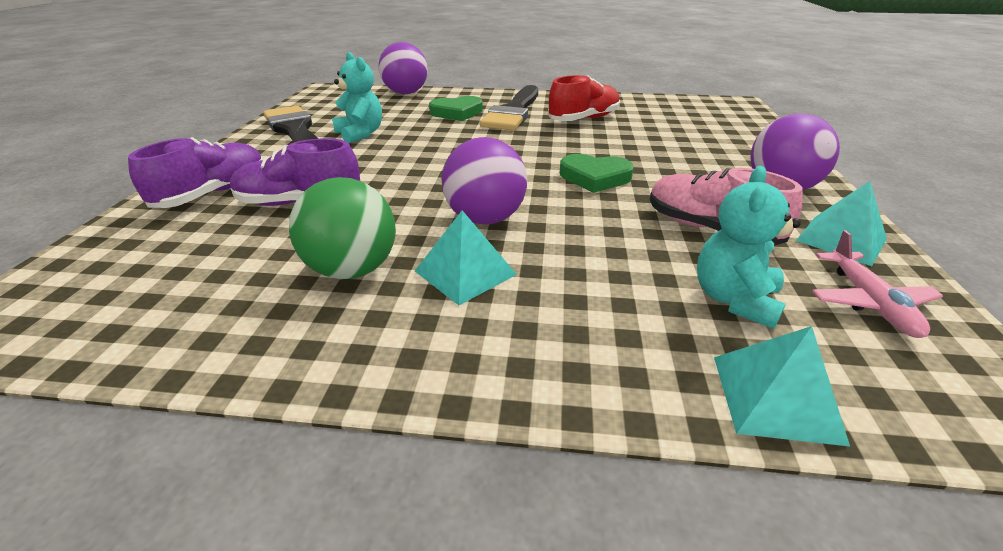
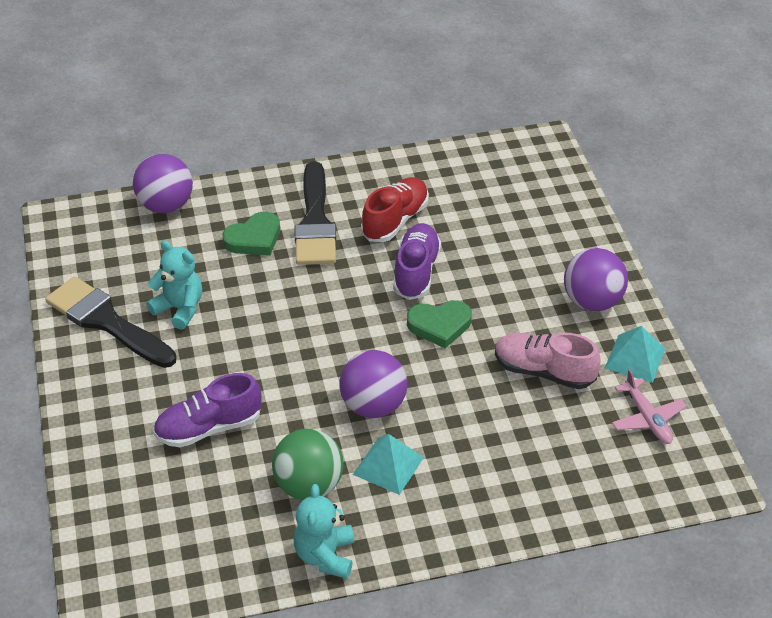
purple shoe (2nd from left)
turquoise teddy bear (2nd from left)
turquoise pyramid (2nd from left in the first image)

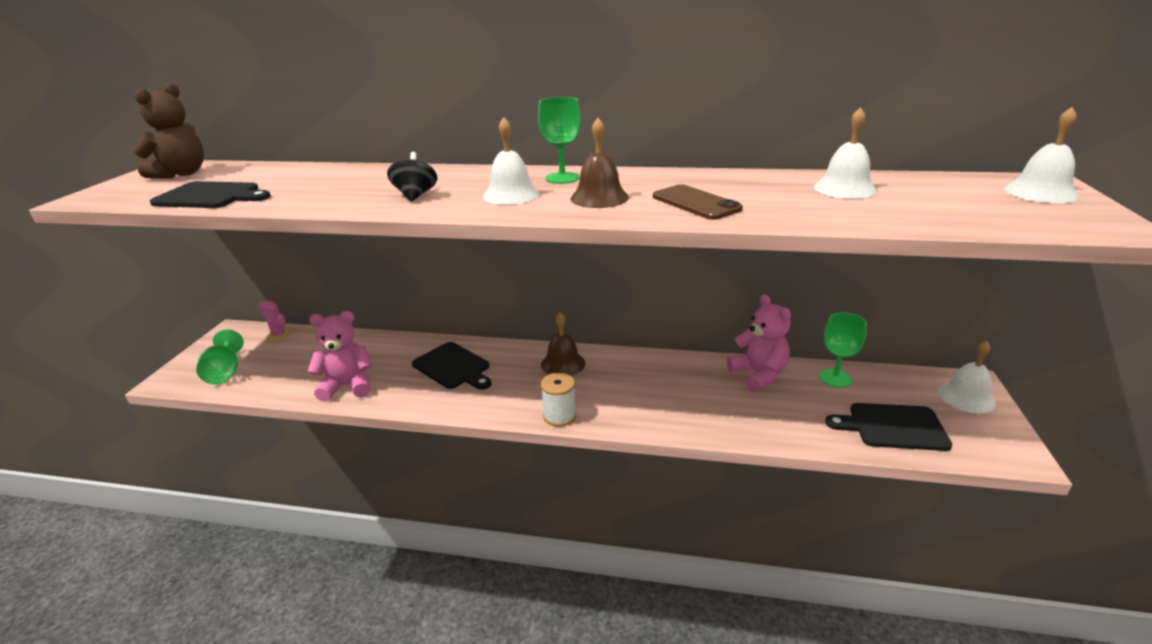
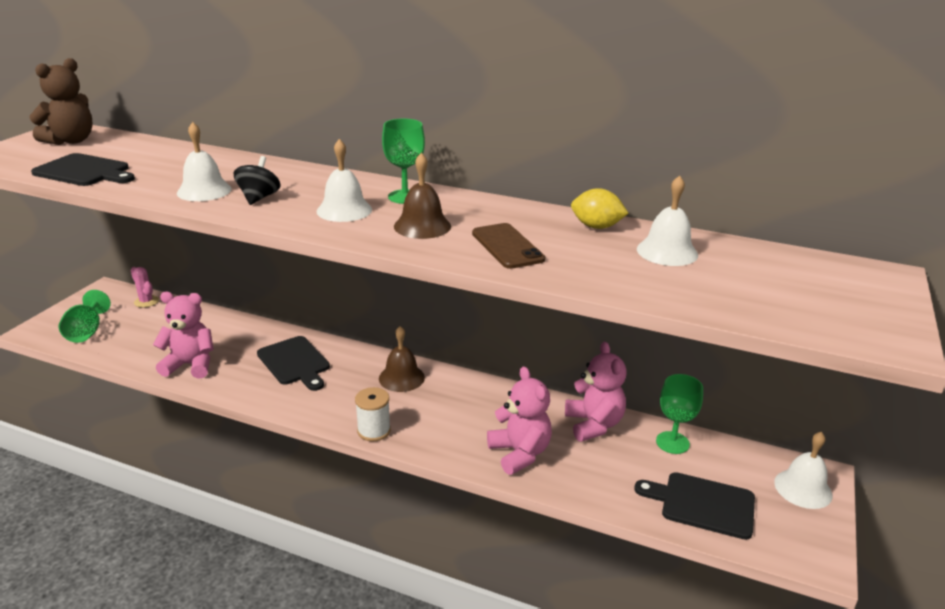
white bell (1st from left)
yellow lemon
pink teddy bear (2nd from left)

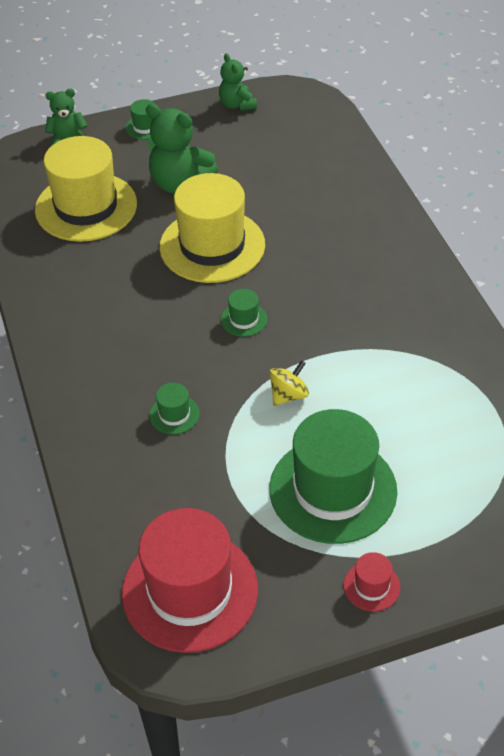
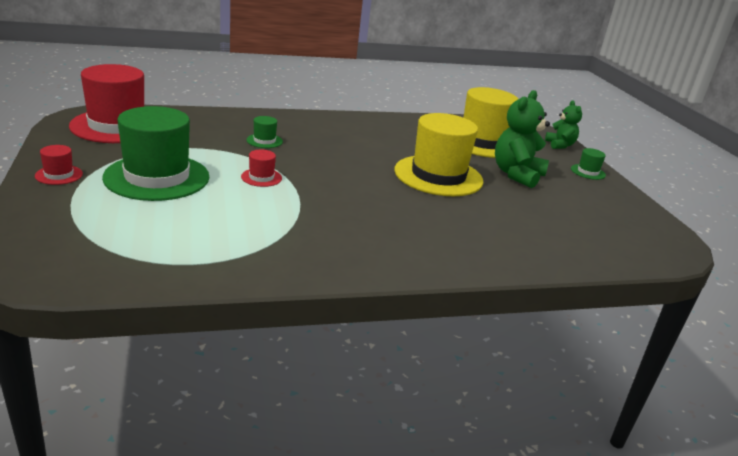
green teddy bear (3rd from left in the first image)
green hat (3rd from left in the first image)
red hat (3rd from left)

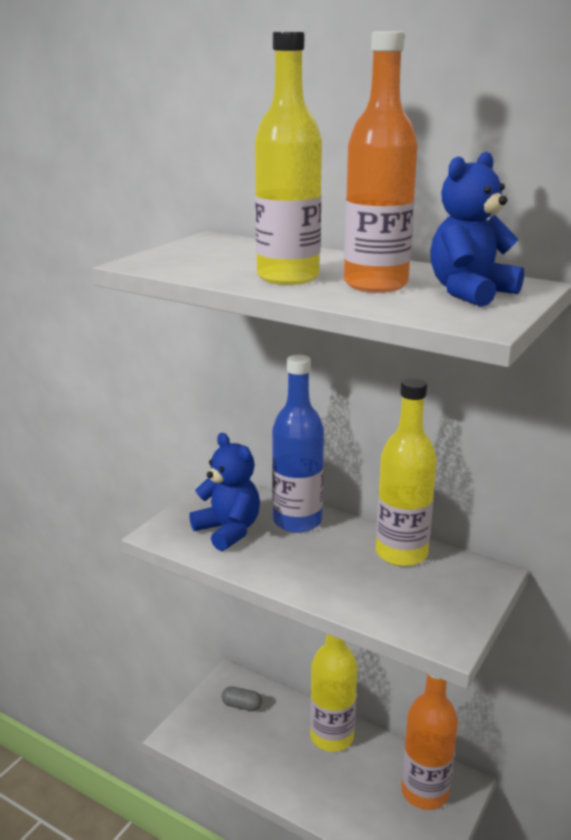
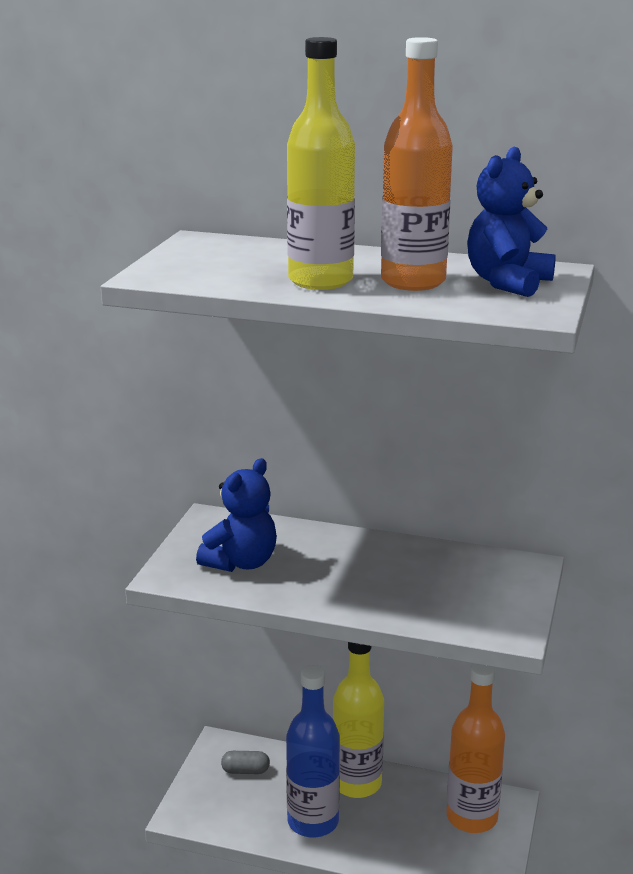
blue bottle
yellow bottle (3rd from left in the first image)
blue teddy bear (1st from left)

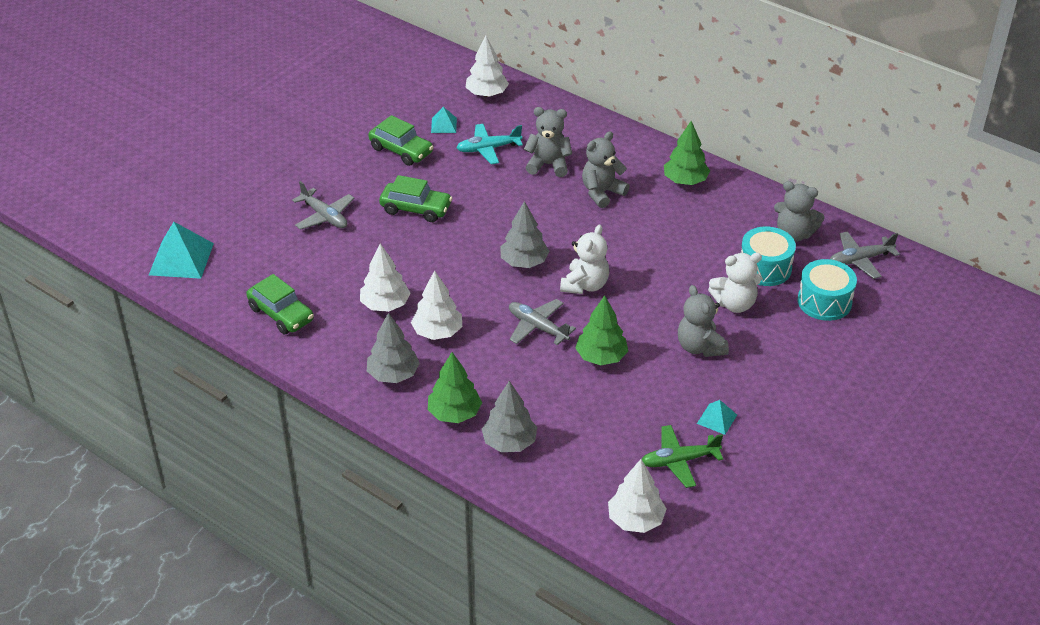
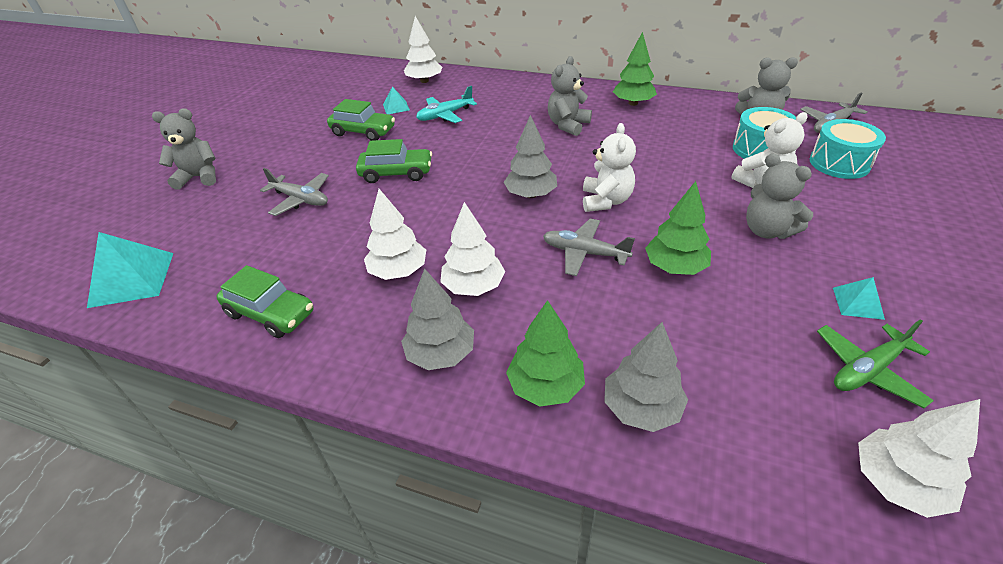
grey teddy bear (1st from left)

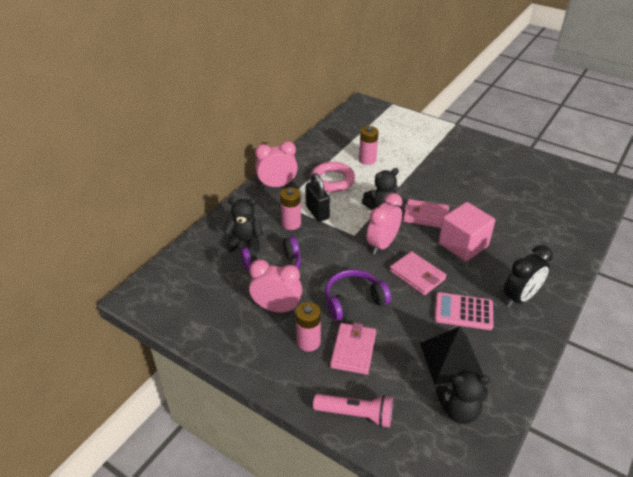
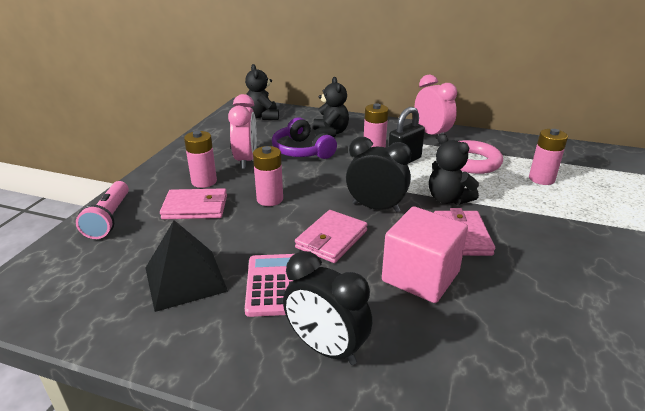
black clock (2nd from left)
pink battery (2nd from left)
black teddy bear (1st from left)

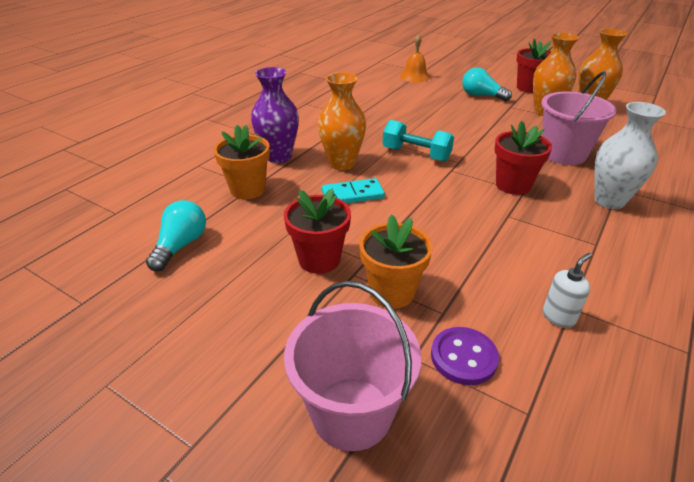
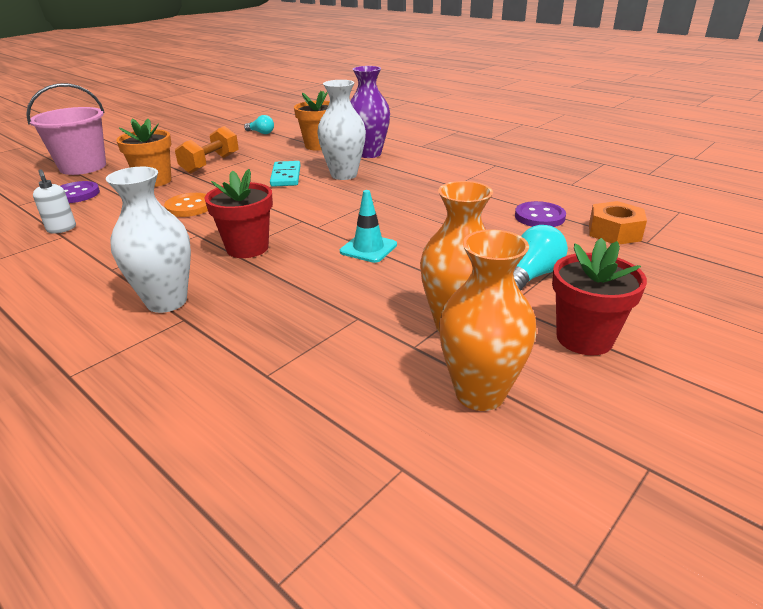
orange nut
pink bucket (2nd from left in the first image)
white vase (2nd from left)
turquoise dumbbell
orange dumbbell
turquoise light bulb (1st from left)
turquoise traffic cone
orange button
purple button (2nd from left)

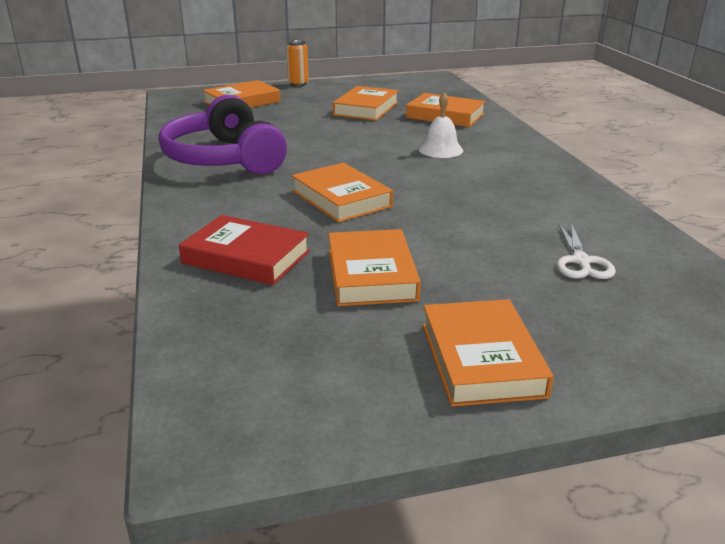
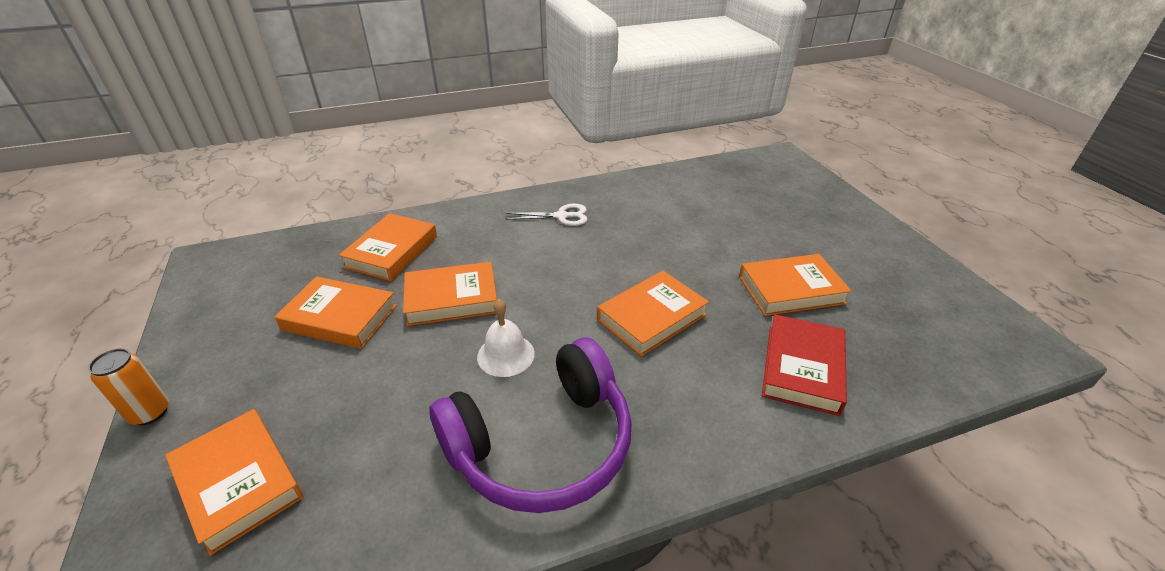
white bell
white scissors
orange book (4th from left)

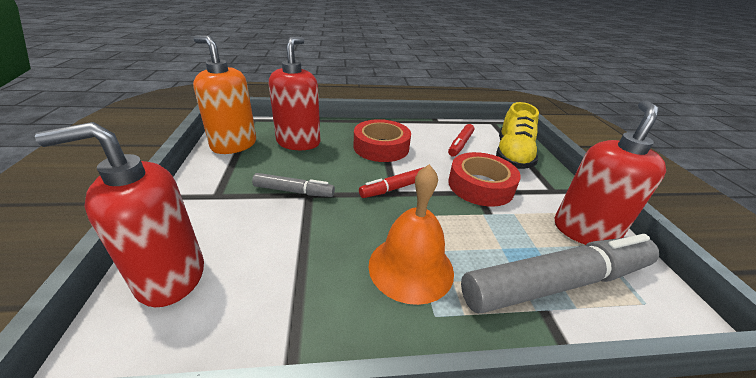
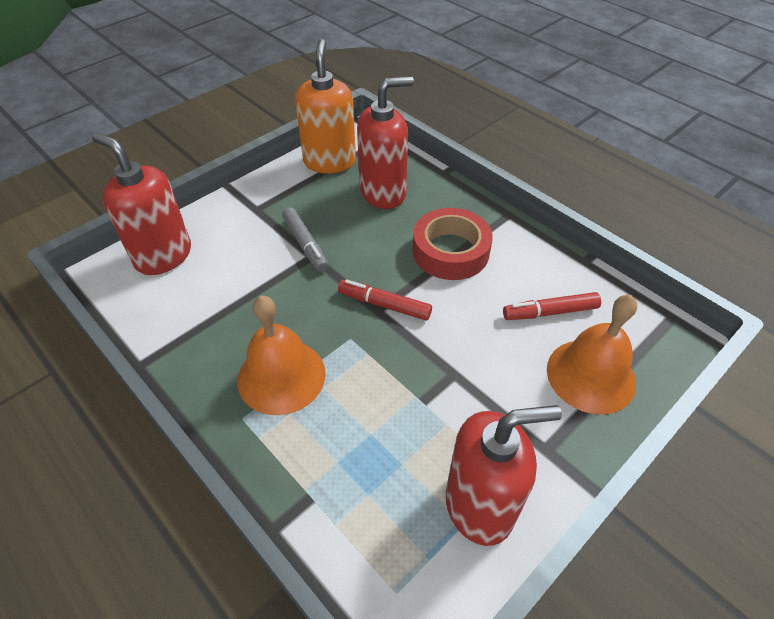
orange bell (2nd from left)
red tape (2nd from left in the first image)
grey marker (2nd from left in the first image)

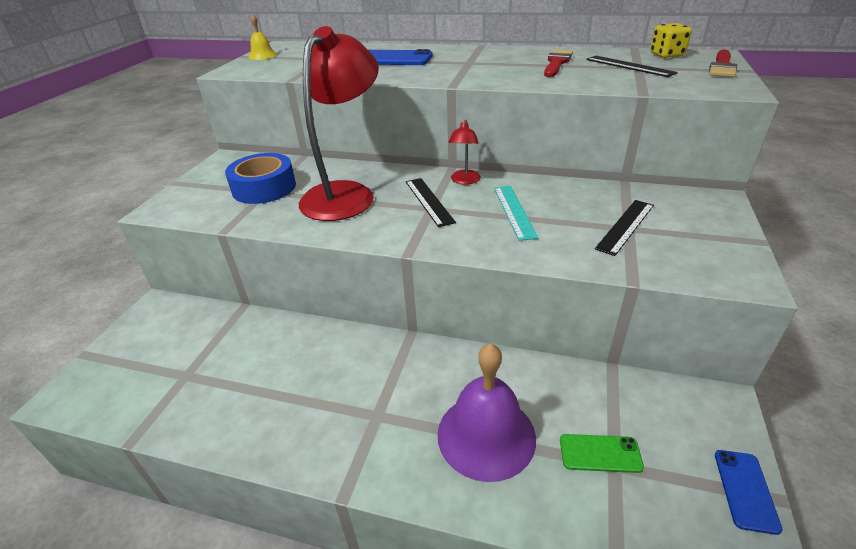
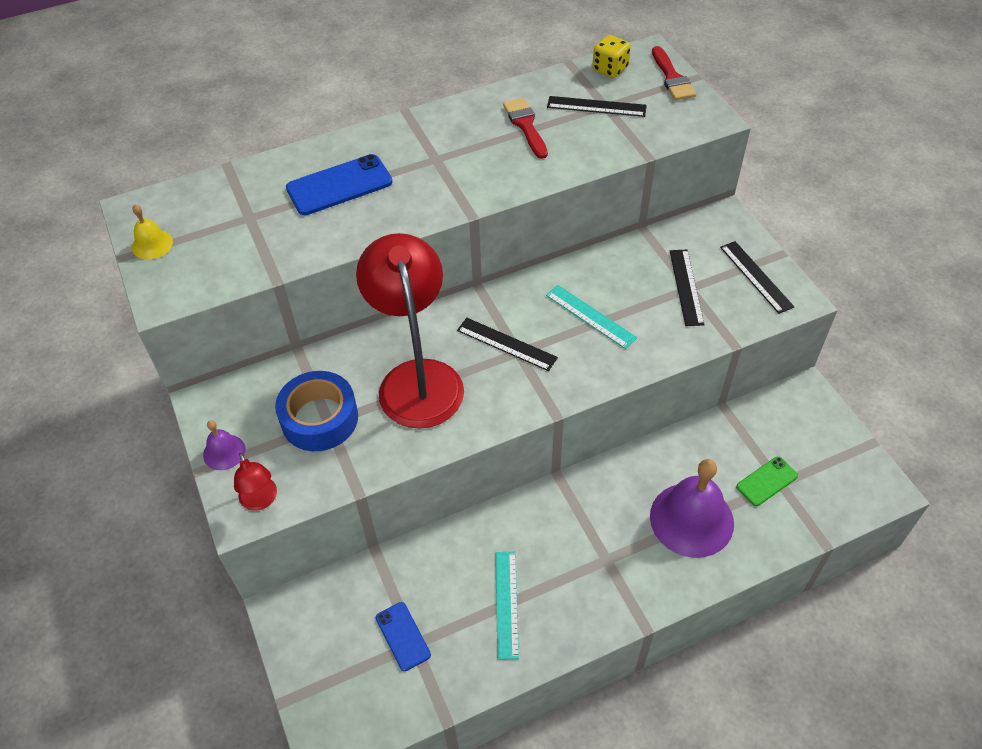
red lamp (1st from left)
blue phone (2nd from left)
black ruler (4th from left)
purple bell (1st from left)
turquoise ruler (1st from left)

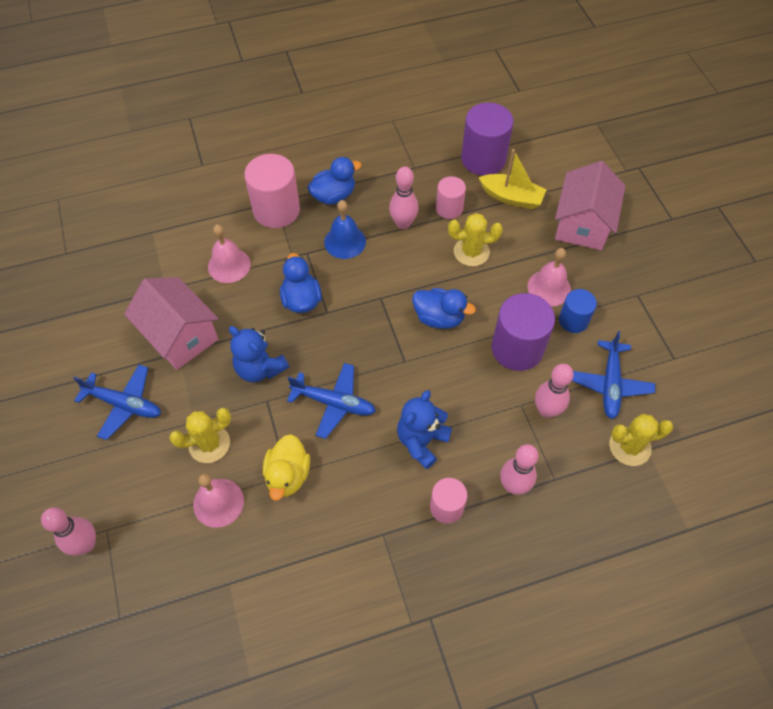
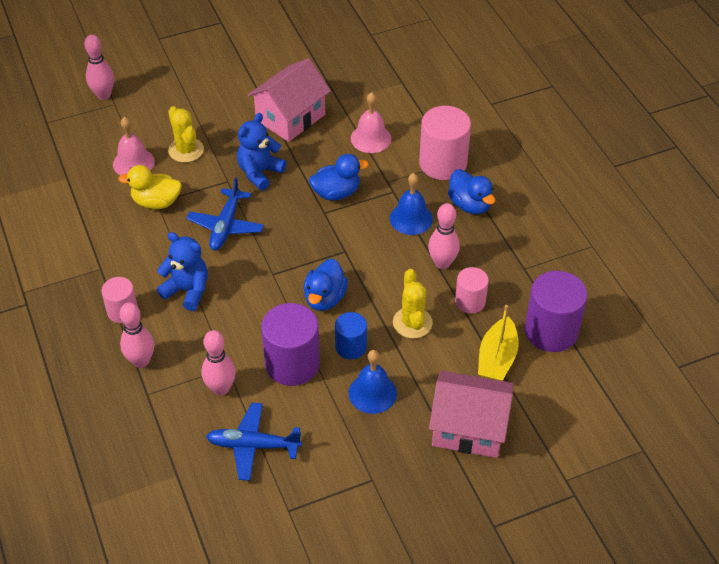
blue bell (1st from left)
blue cylinder
blue plane (1st from left in the first image)
yellow cactus (3rd from left in the first image)

